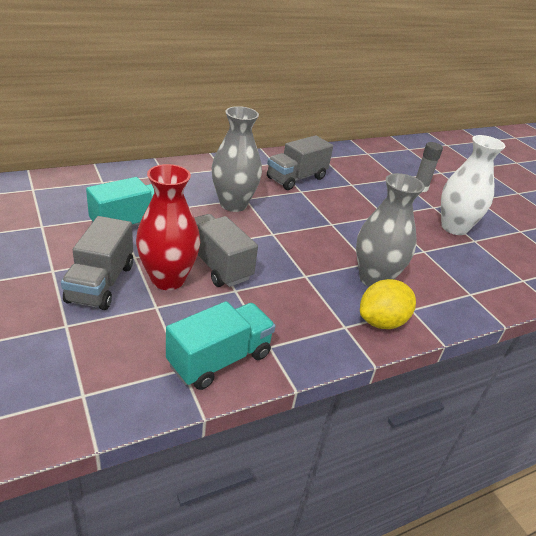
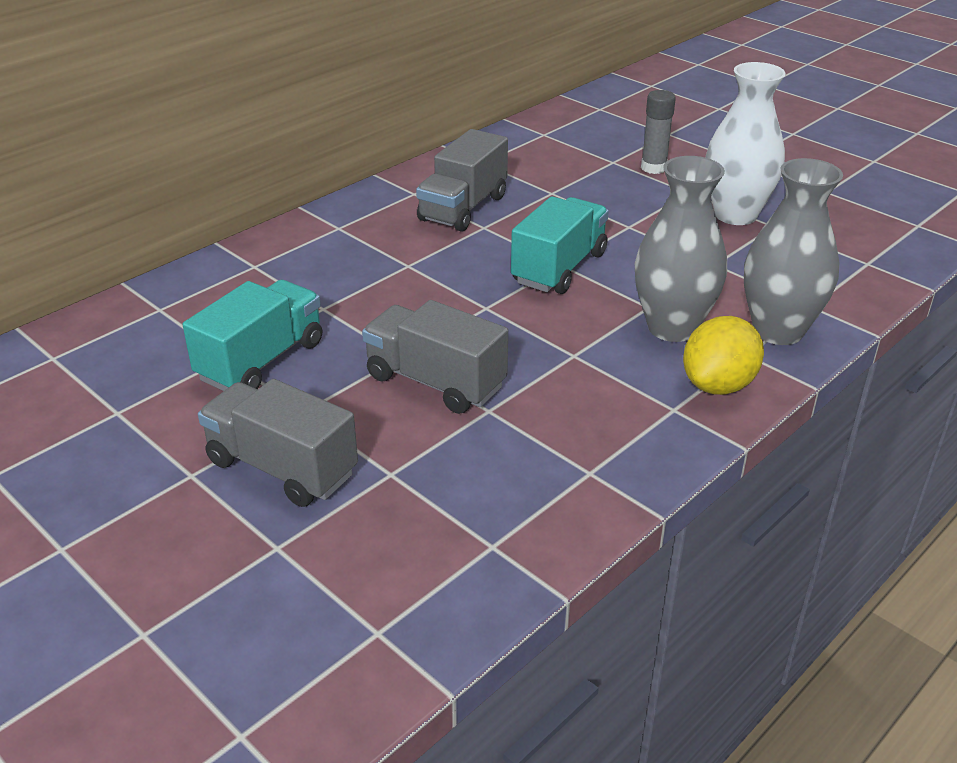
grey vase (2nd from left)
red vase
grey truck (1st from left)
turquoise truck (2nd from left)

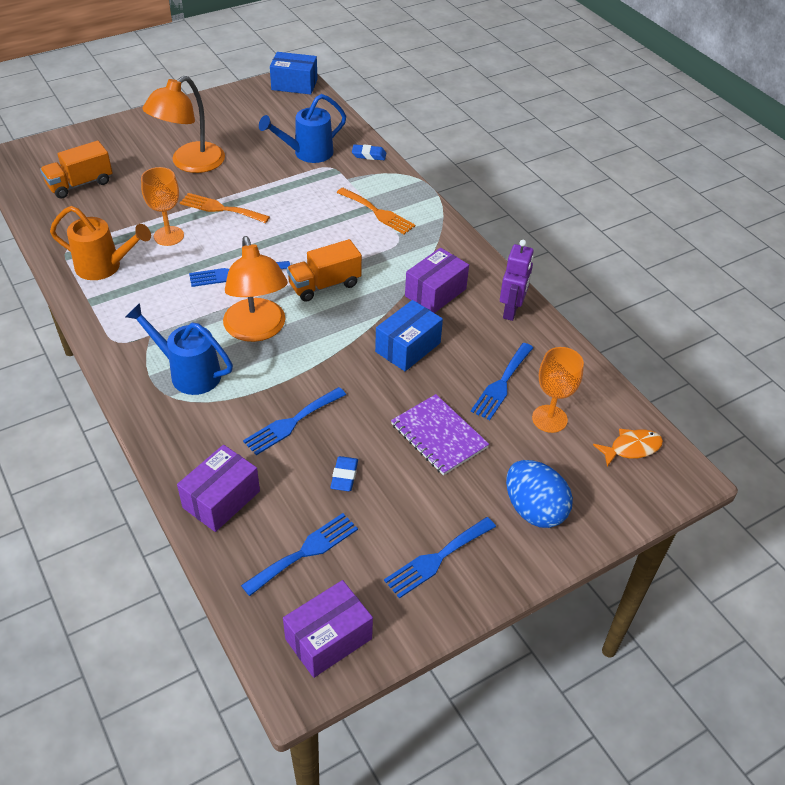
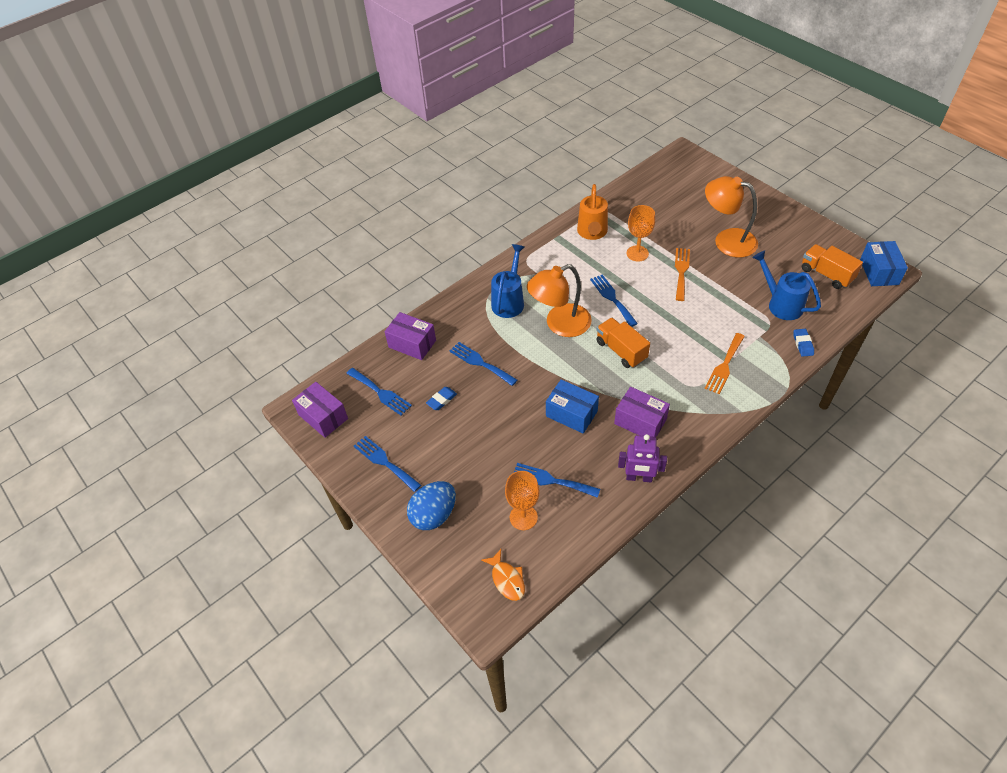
orange truck (2nd from left)
purple notebook
blue eraser (1st from left)

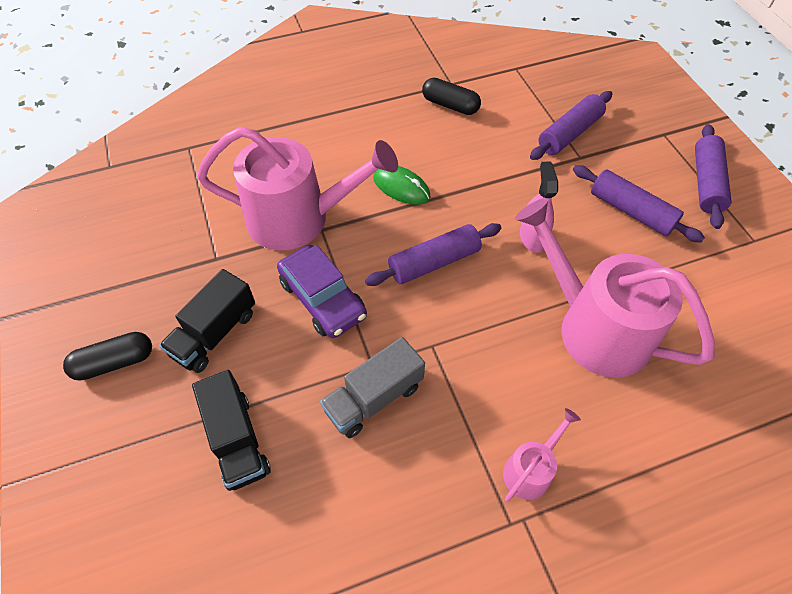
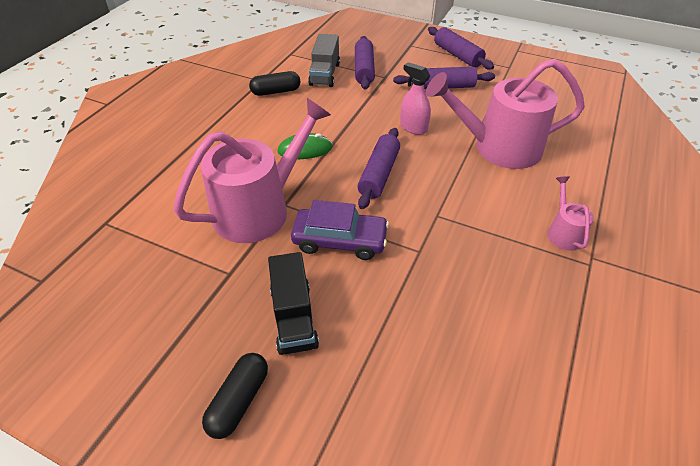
grey truck
black truck (2nd from left in the first image)

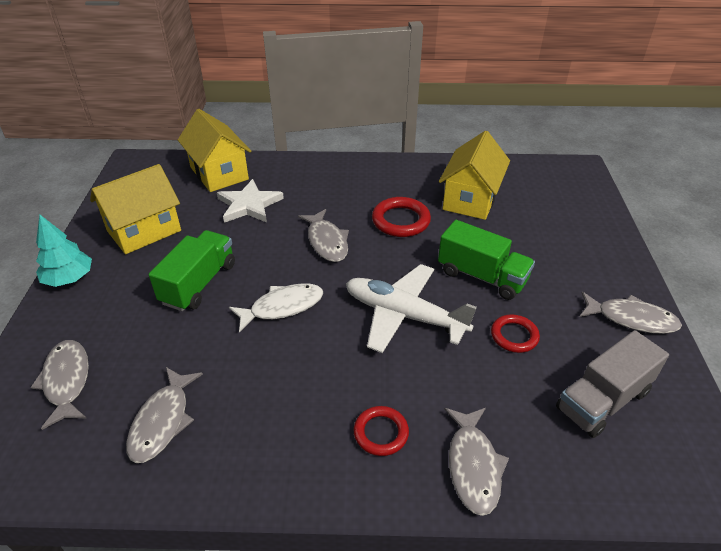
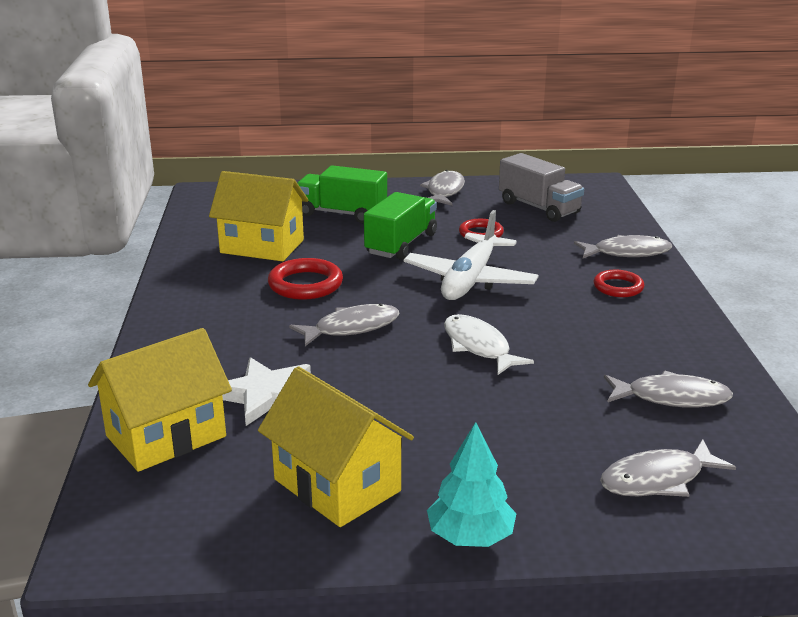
green truck (1st from left)

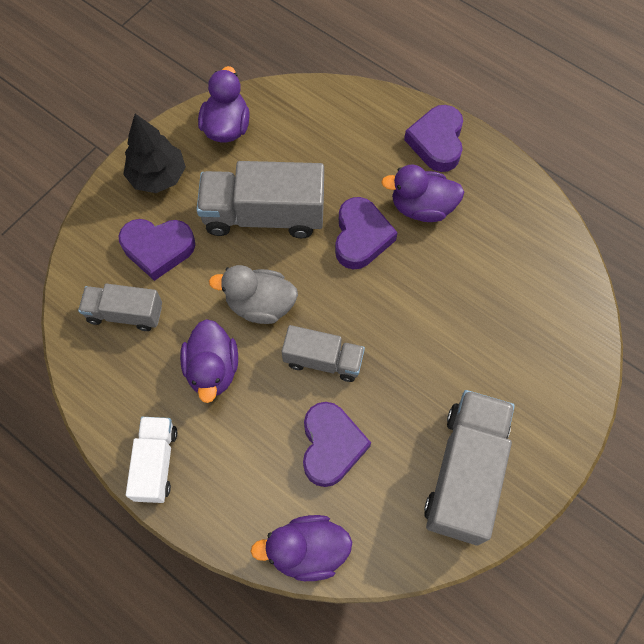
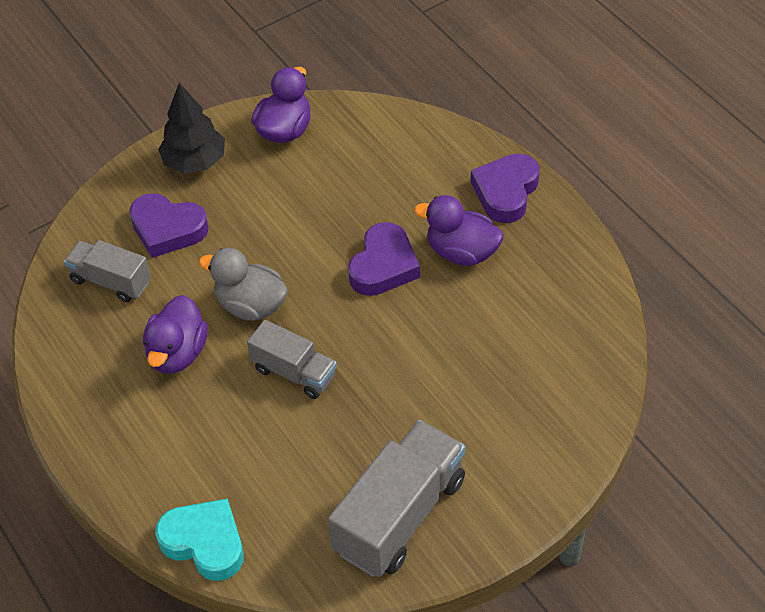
grey truck (2nd from left in the first image)
purple heart (2nd from left in the first image)
white truck
turquoise heart

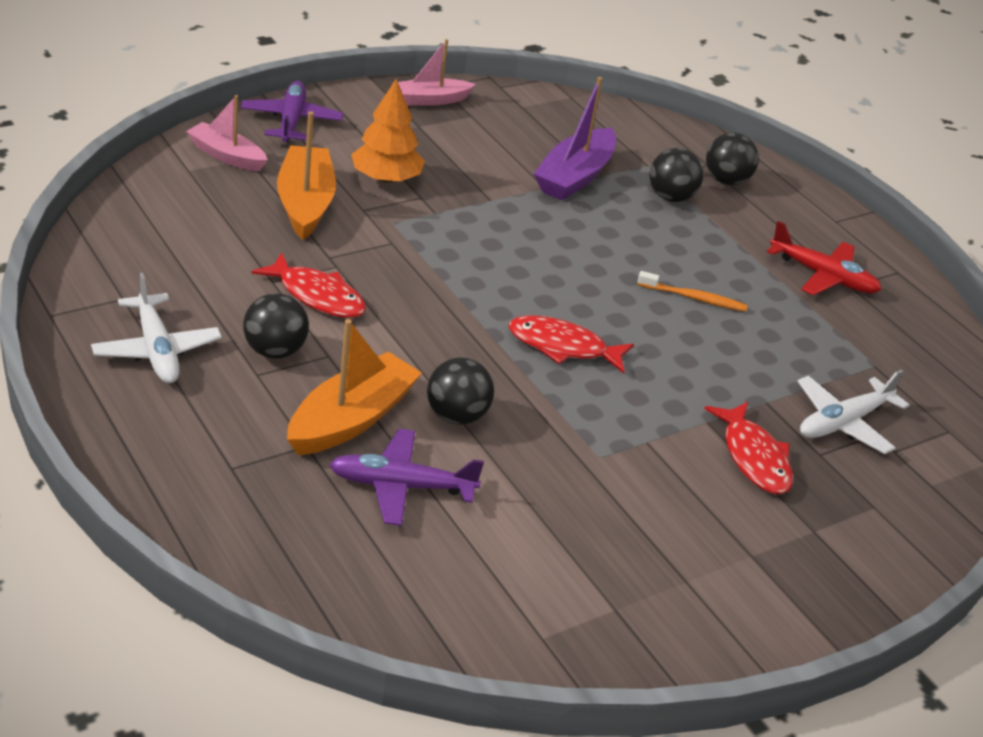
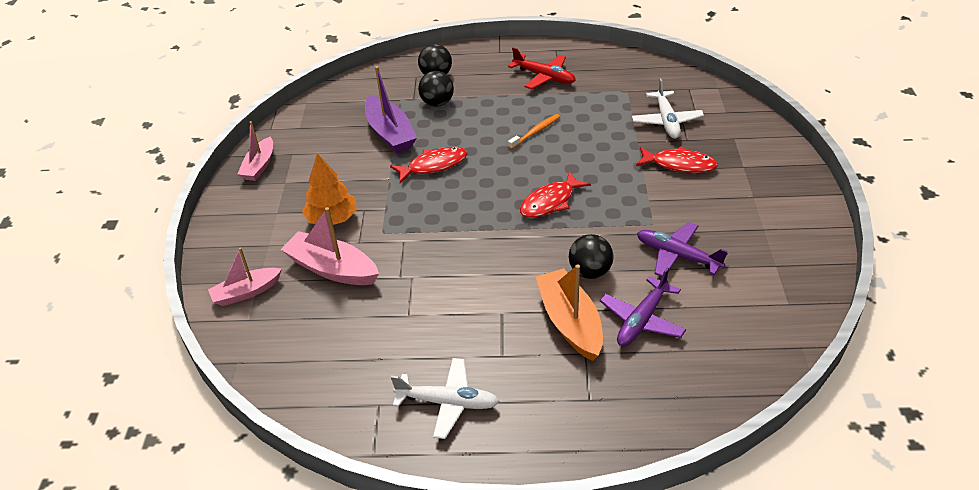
purple plane (2nd from left)
pink boat (3rd from left)
red plane
red fish (1st from left)
black ball (1st from left in the first image)

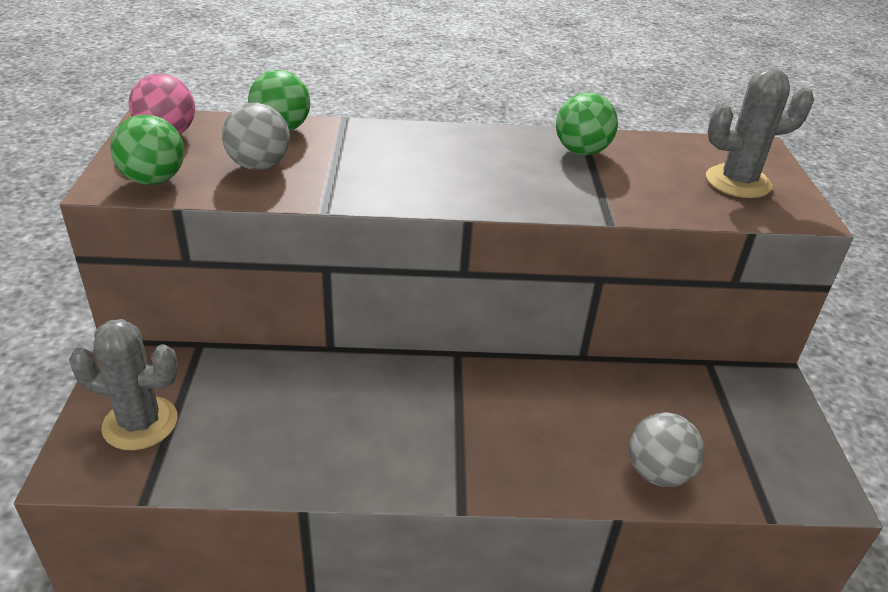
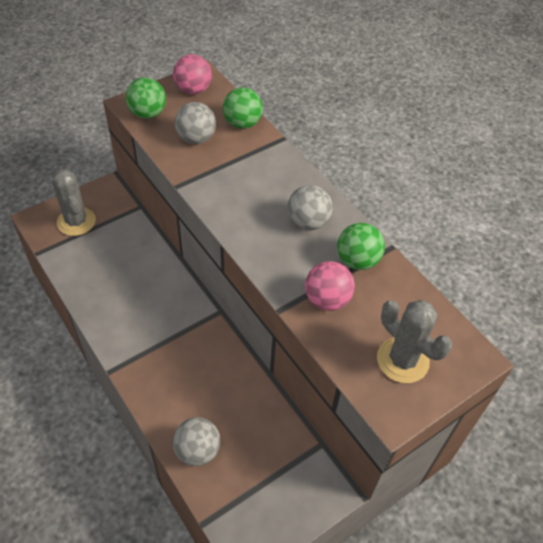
grey ball (3rd from left)
pink ball (2nd from left)

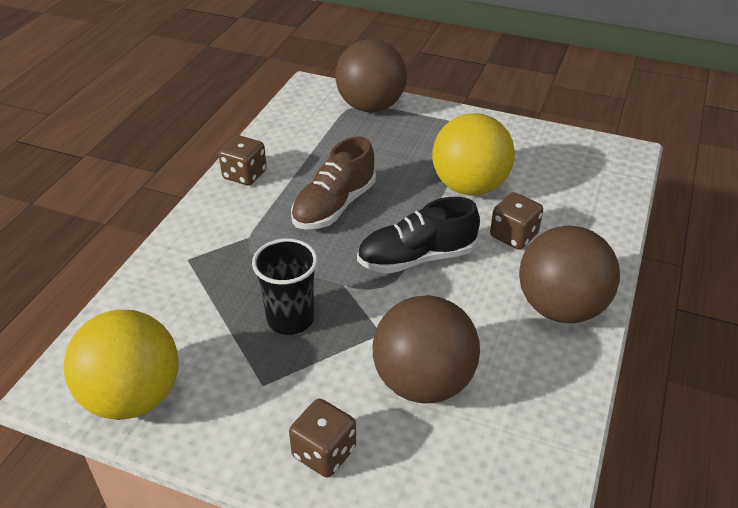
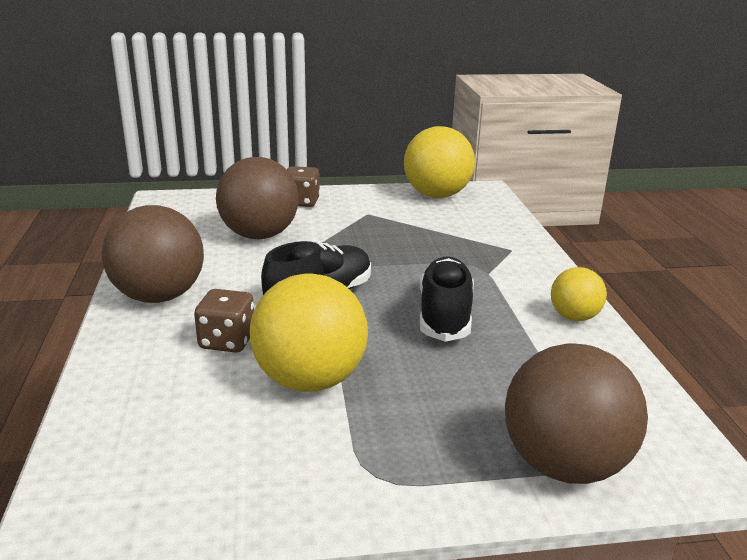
yellow ball (3rd from left)
black shoe (2nd from left)
black cup

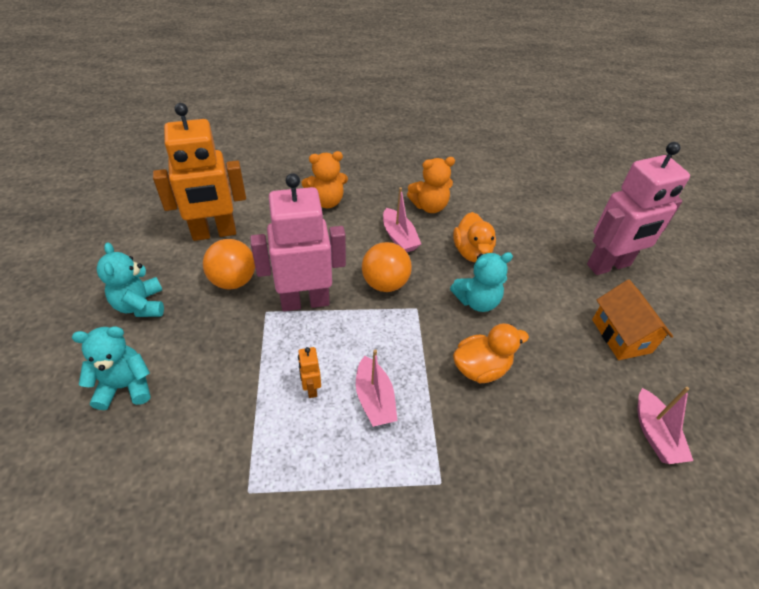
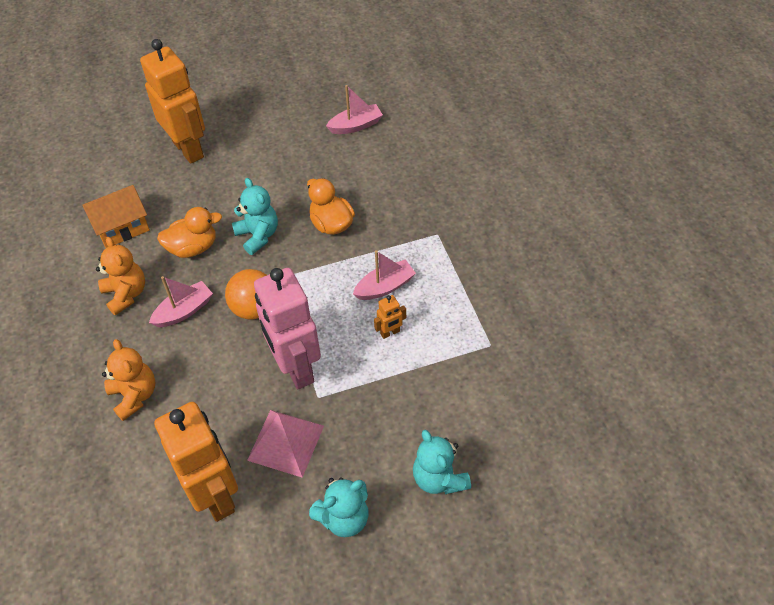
orange robot (1st from left)
pink pyramid
orange house

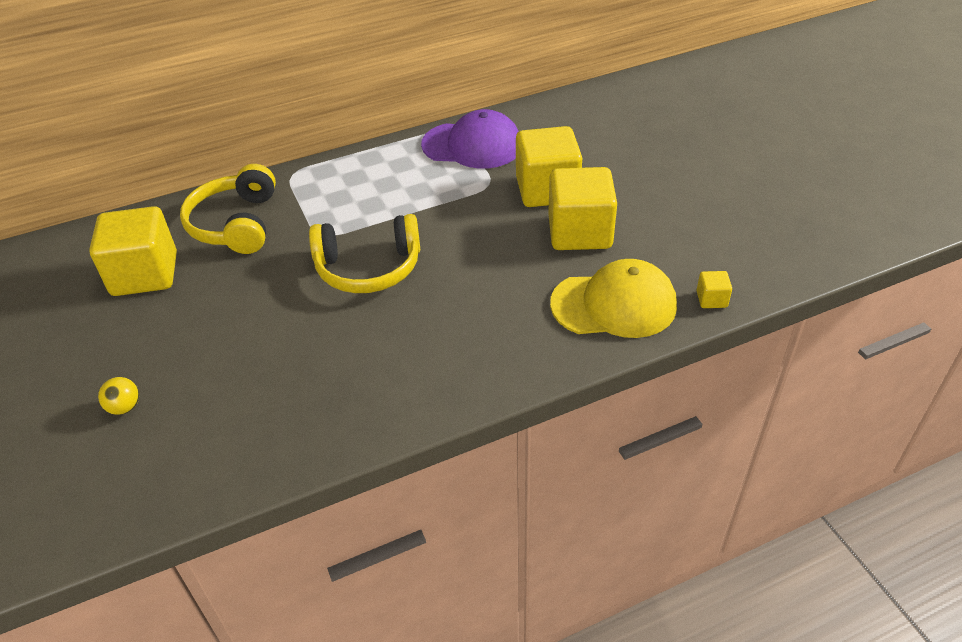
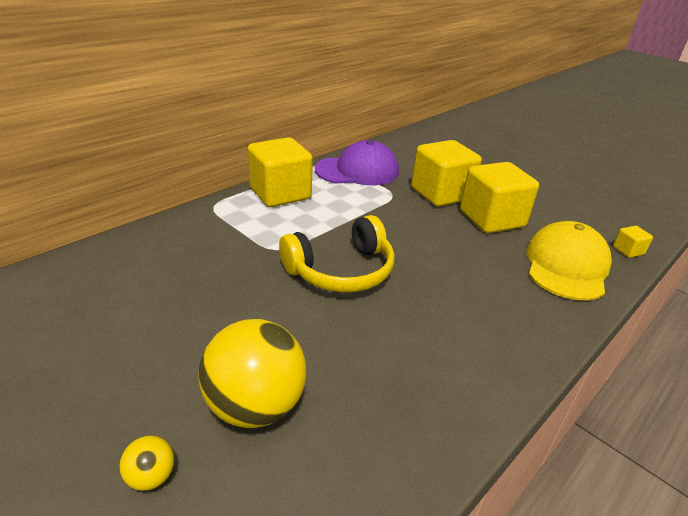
yellow headphones (1st from left in the first image)
yellow cube (1st from left)
yellow cap
yellow ball (2nd from left)

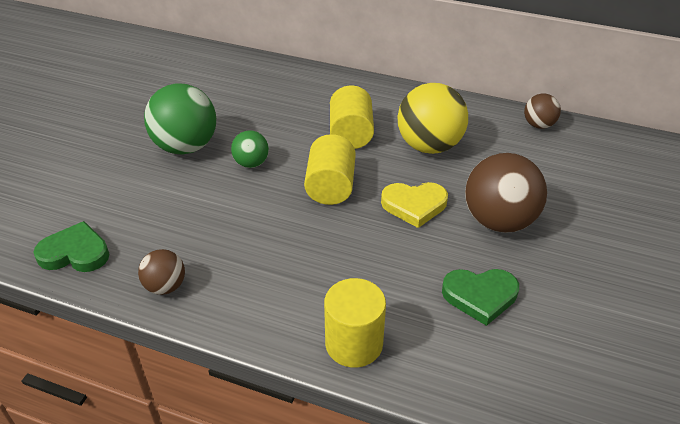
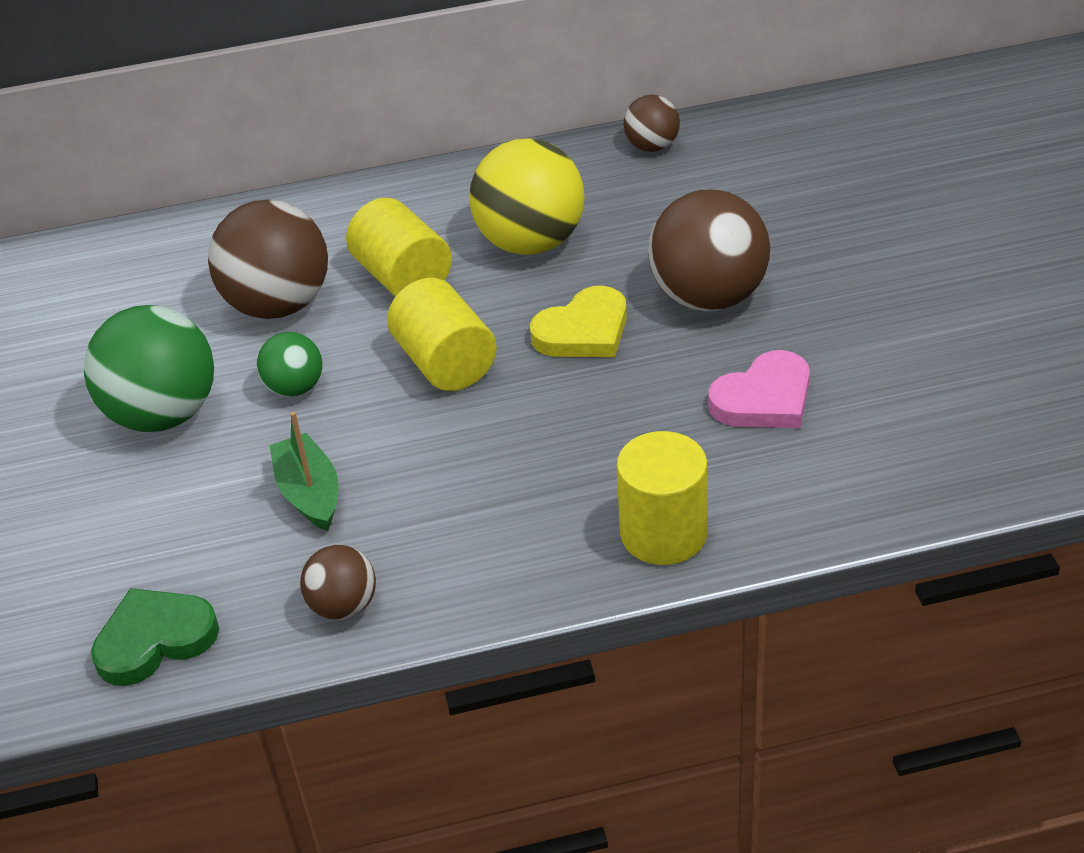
pink heart
brown ball (1st from left)
green boat

